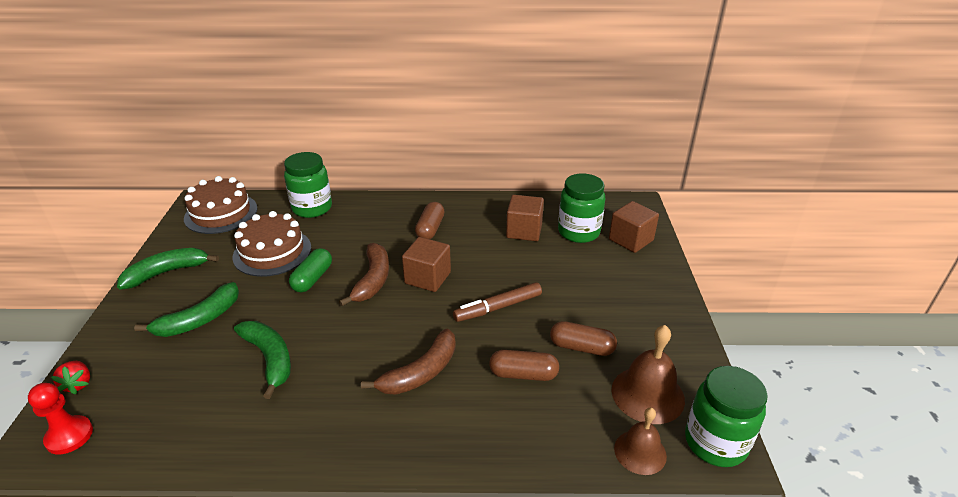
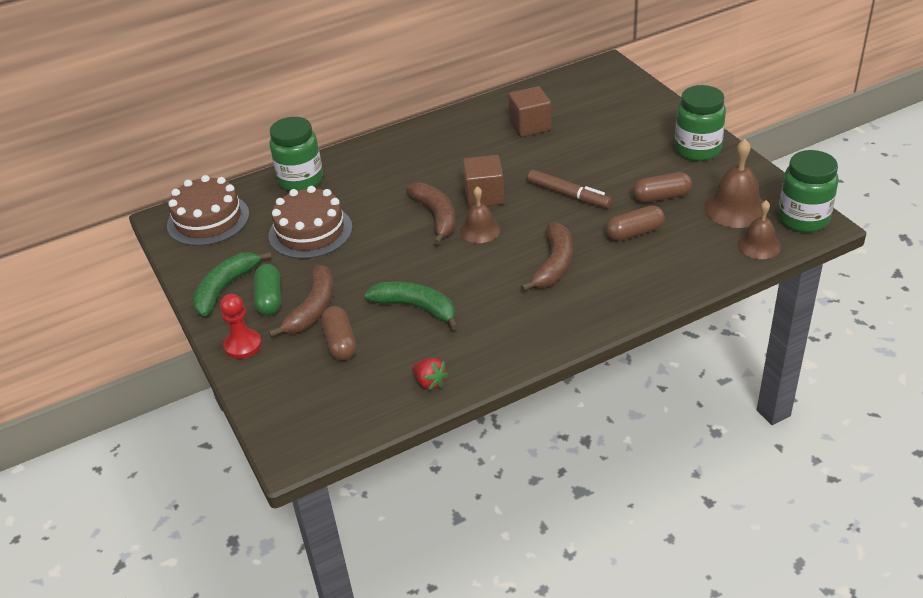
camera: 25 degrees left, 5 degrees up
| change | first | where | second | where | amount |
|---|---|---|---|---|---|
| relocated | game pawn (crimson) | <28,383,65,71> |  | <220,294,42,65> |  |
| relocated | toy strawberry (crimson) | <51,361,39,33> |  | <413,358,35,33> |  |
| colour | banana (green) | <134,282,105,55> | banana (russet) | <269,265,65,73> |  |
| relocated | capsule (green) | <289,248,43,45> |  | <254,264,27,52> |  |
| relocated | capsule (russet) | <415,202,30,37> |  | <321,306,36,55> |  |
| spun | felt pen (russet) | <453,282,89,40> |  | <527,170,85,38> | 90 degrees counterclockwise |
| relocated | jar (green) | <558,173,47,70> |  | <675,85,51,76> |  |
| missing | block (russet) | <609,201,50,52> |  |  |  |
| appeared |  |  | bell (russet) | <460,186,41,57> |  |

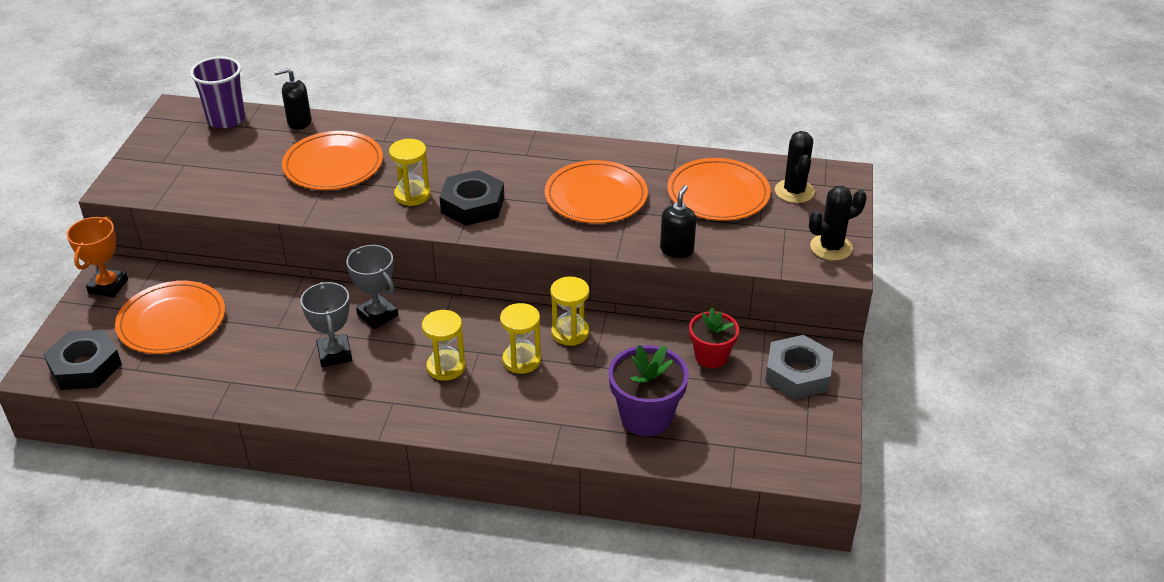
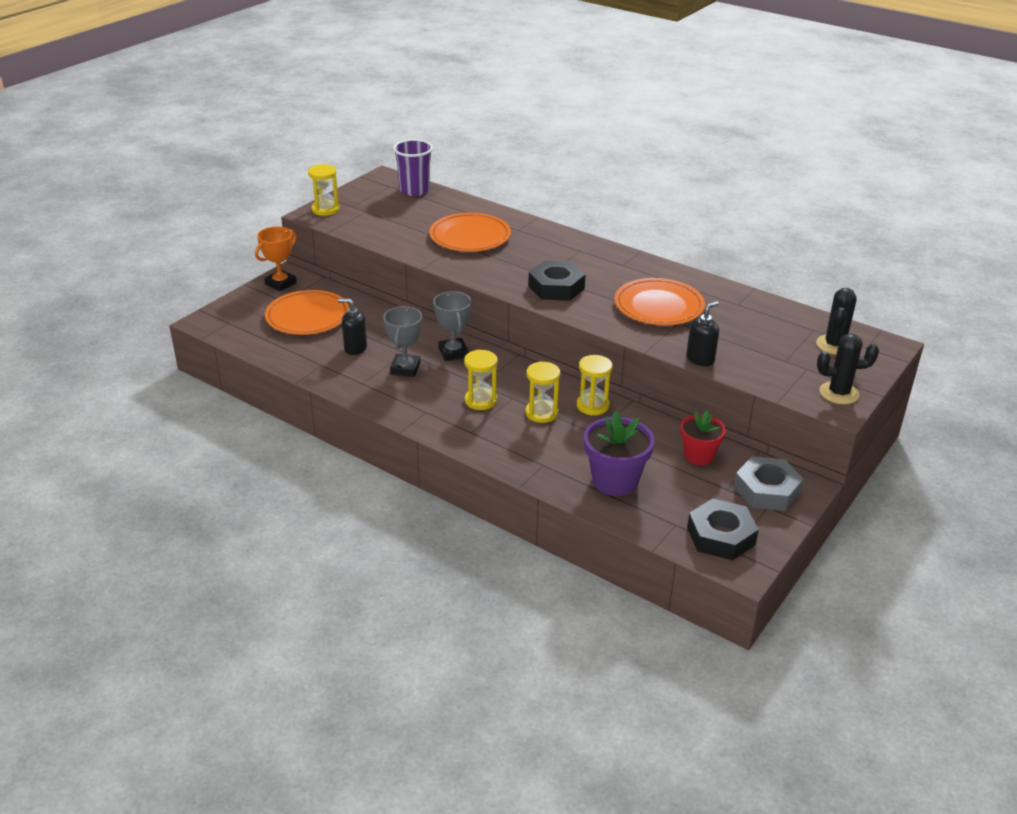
camera: 25 degrees right, 5 degrees down
| change | first | where | second | where | amount |
|---|---|---|---|---|---|
| relocated | hexagon nut (black) | <43,329,79,61> |  | <687,498,72,62> |  |
| relocated | soap pump (black) | <274,68,38,62> |  | <338,299,29,56> |  |
| relocated | hourglass (bright yellow) | <389,139,42,67> |  | <308,164,32,52> |  |
| missing | plate (orange-coloured) | <667,158,104,63> |  |  |  |

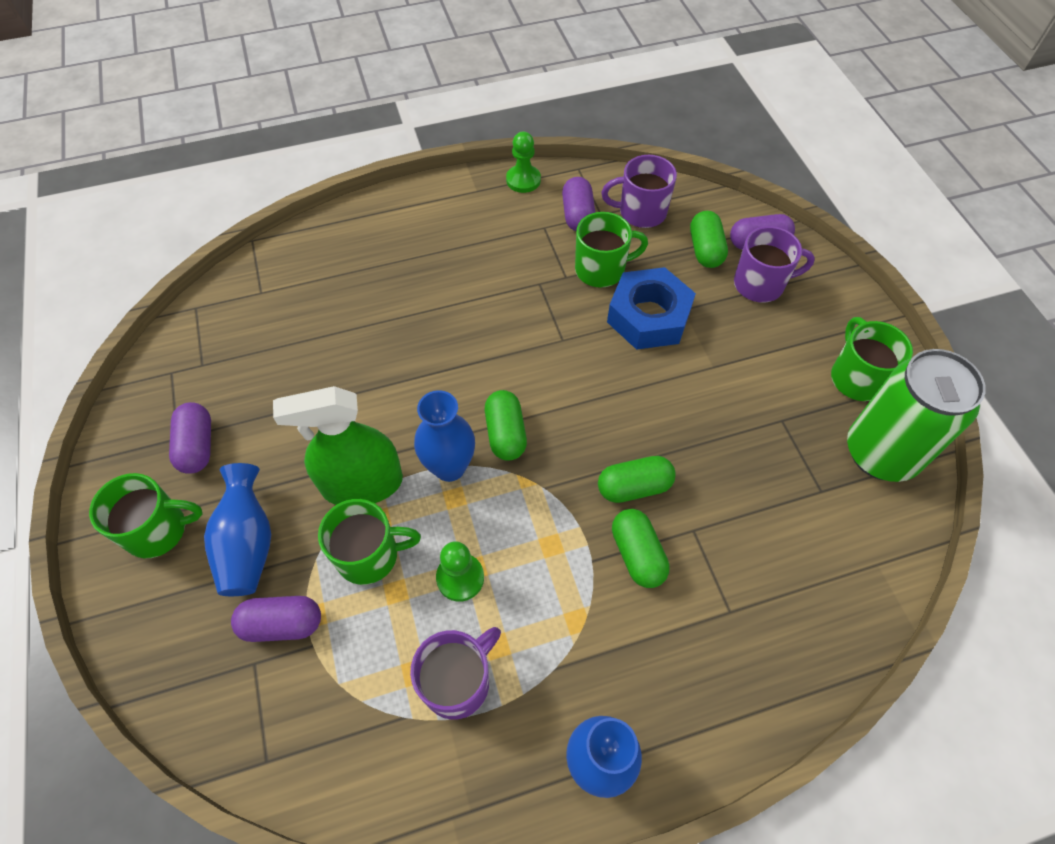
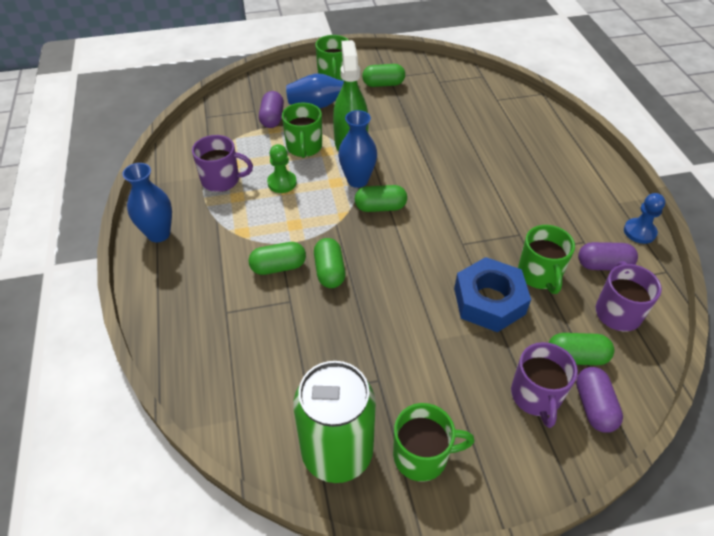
camera: 95 degrees right, 10 degrees down
| change | first | where | second | where | amount |
|---|---|---|---|---|---|
| colour | capsule (purple) | <169,402,42,72> | capsule (green) | <362,64,43,23> |  |
| spun | tea mug (purple) | <410,627,91,93> |  | <192,135,61,57> | 45 degrees counterclockwise |
| colour | game pawn (green) | <506,132,35,61> | game pawn (royal blue) | <624,193,41,51> |  |

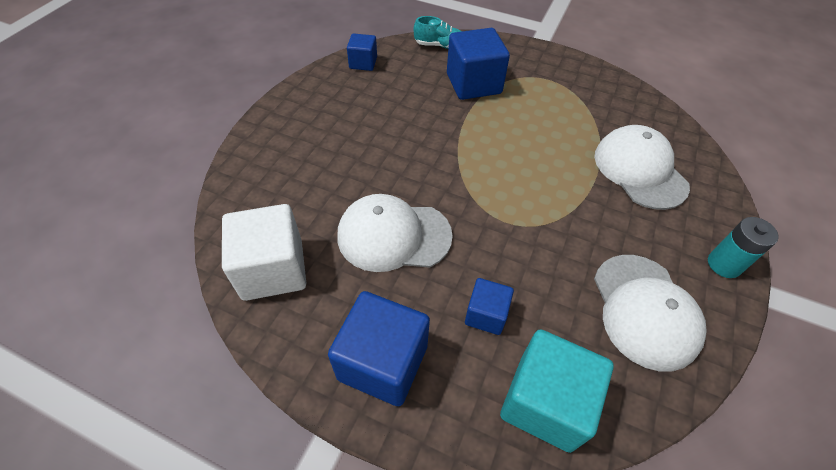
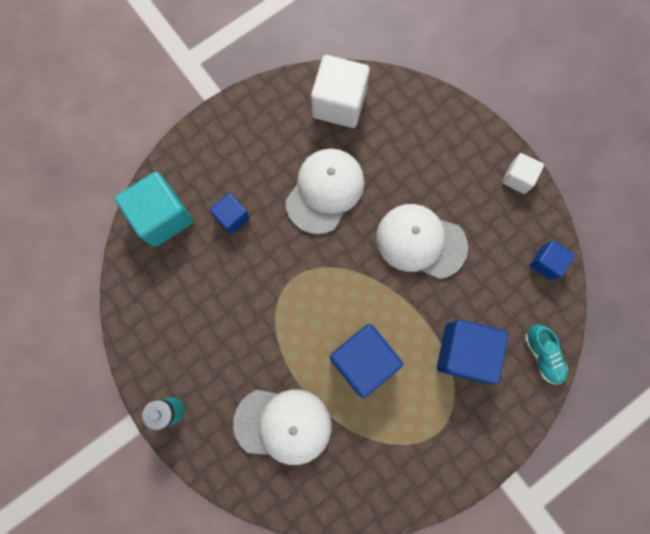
camera: 120 degrees right, 25 degrees up
| change | first | where | second | where | amount |
|---|---|---|---|---|---|
| relocated | block (royal blue) | <328,291,102,115> |  | <330,324,73,74> |  |
| spun | shoe (turquoise) | <414,16,48,33> |  | <525,324,43,60> | 60 degrees counterclockwise |
| relocated | peaked cap (snow-white) | <594,255,113,117> |  | <376,204,92,75> |  |
| appeared |  |  | block (snow-white) | <502,153,42,41> |  |

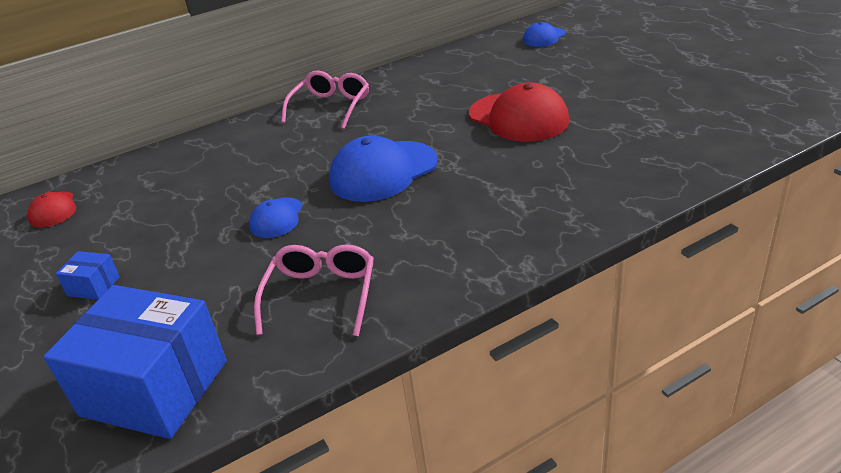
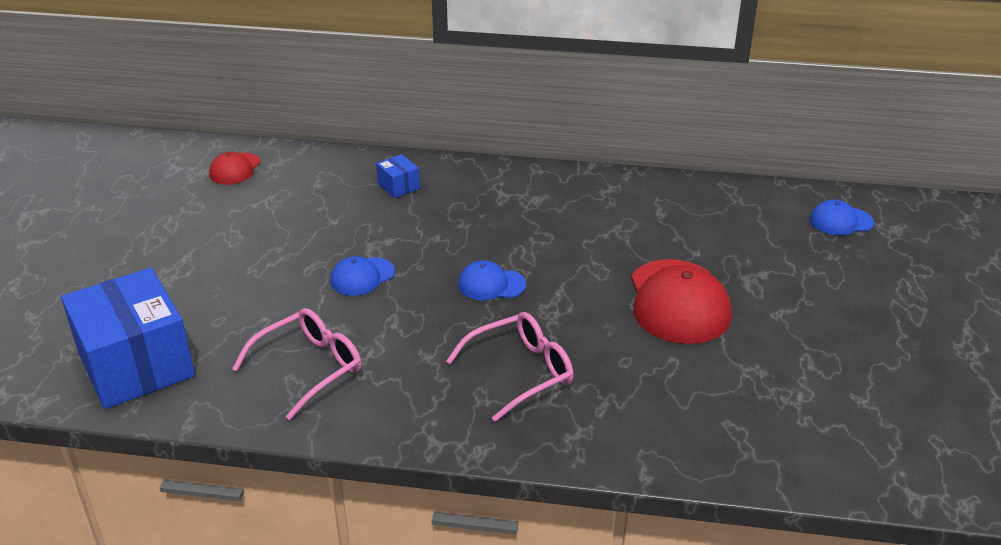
camera: 35 degrees right, 0 degrees up
| change | first | where | second | where | amount |
|---|---|---|---|---|---|
| relocated | box (royal blue) | <56,251,64,49> |  | <376,154,44,44> |  |
| relocated | eyeglasses (rosy) | <281,71,88,58> |  | <446,312,128,110> |  |
| size | peaked cap (royal blue) | <329,136,109,66> |  | <458,260,68,40> | x0.54 |

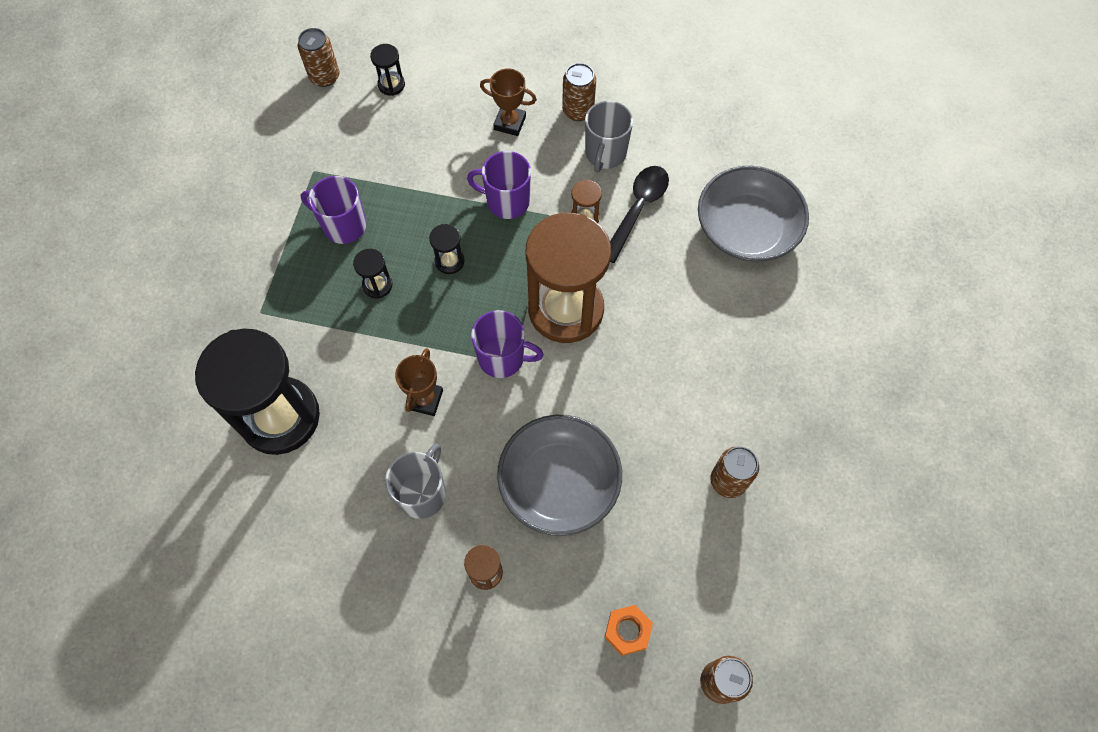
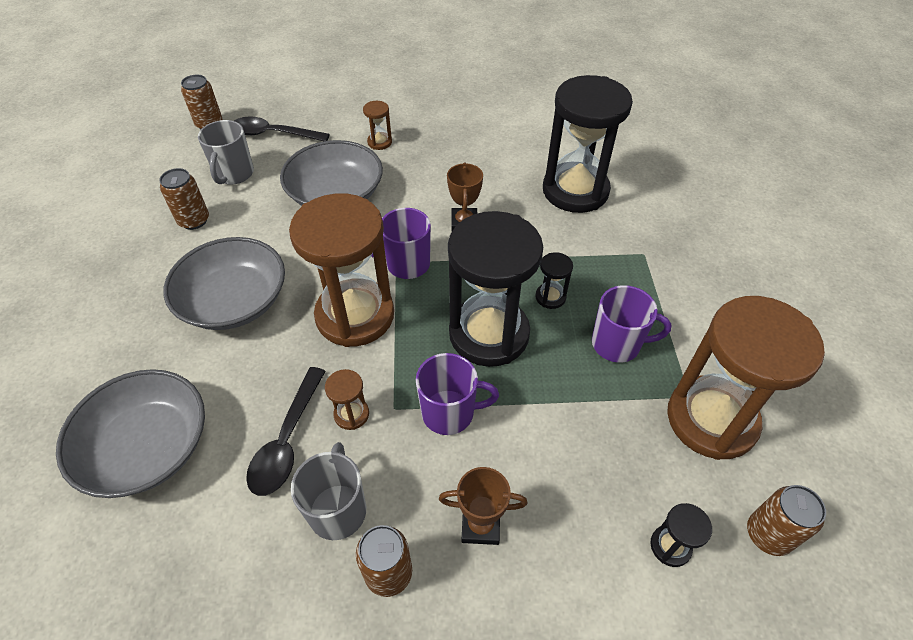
camera: 165 degrees right, 15 degrees down
| change | first | where | second | where | amount |
|---|---|---|---|---|---|
| relocated | tea mug (grey) | <385,444,61,75> |  | <198,120,56,64> |  |
| size | hourglass (black) | <429,224,35,50> |  | <448,211,95,156> | x2.50 |
| exchanged | hexagon nut (orange-coloured) | <604,605,49,51> | tablespoon (black) | <234,117,96,24> |  |
| appeared |  |  | deep dish (grey) | <163,237,122,93> |  |
| appeared |  |  | hourglass (russet) | <667,296,158,164> |  |

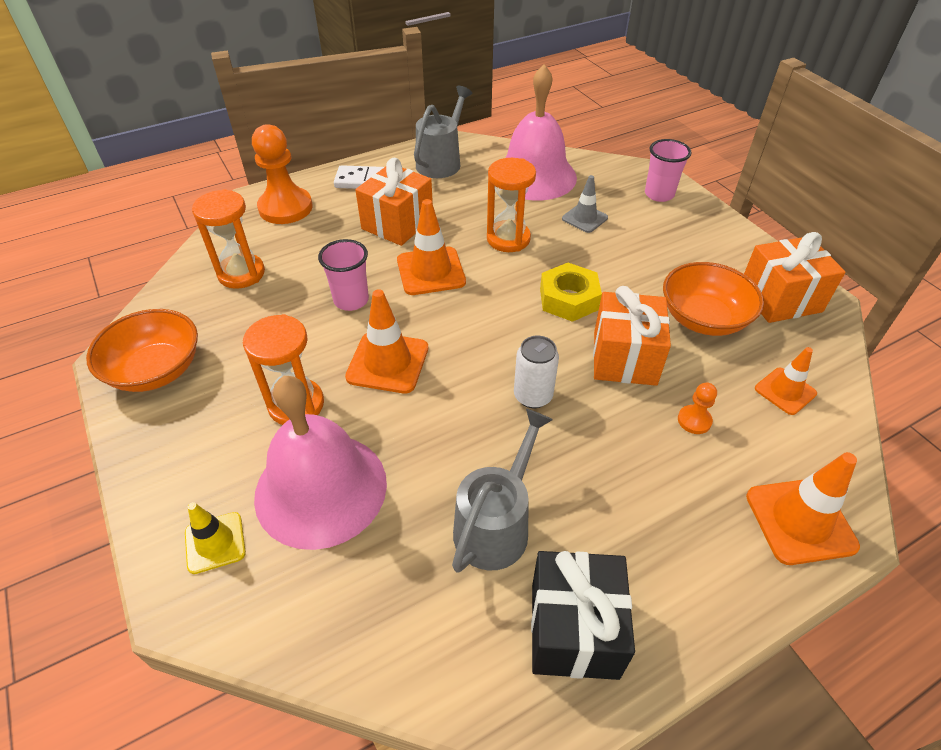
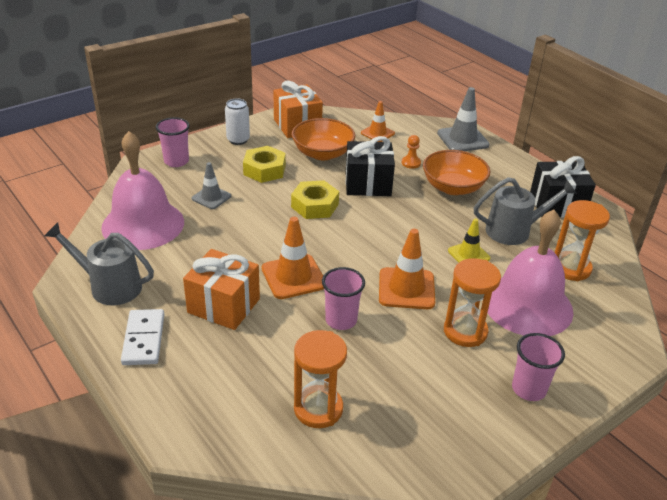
camera: 100 degrees left, 10 degrees down
| change | first | where | second | where | amount |
|---|---|---|---|---|---|
| relocated | deep dish (orange-coloured) | <86,309,112,83> |  | <423,150,68,45> |  |
| relocated | road cone (bright yellow) | <185,502,61,72> |  | <448,219,42,43> |  |
| missing | game pawn (orange-coloured) | <252,124,61,100> |  |  |  |
| spun | watering pot (grey) | <452,409,101,164> |  | <474,177,103,68> | 150 degrees clockwise |
| relocated | hourglass (orange-coloured) | <487,158,49,94> |  | <554,200,56,81> |  |
| relocated | tin (snow-white) | <514,336,45,72> |  | <225,98,25,47> |  |
| colour | wrapped gift (orange-coloured) | <593,286,78,100> | wrapped gift (black) | <345,136,50,60> |  |
| colour | road cone (orange-coloured) | <746,452,114,113> | road cone (grey) | <437,87,53,64> |  |
| appeared |  |  | hexagon nut (bright yellow) | <243,146,43,37> |  |
| appeared |  |  | cup (rosy) | <512,333,53,68> |  |

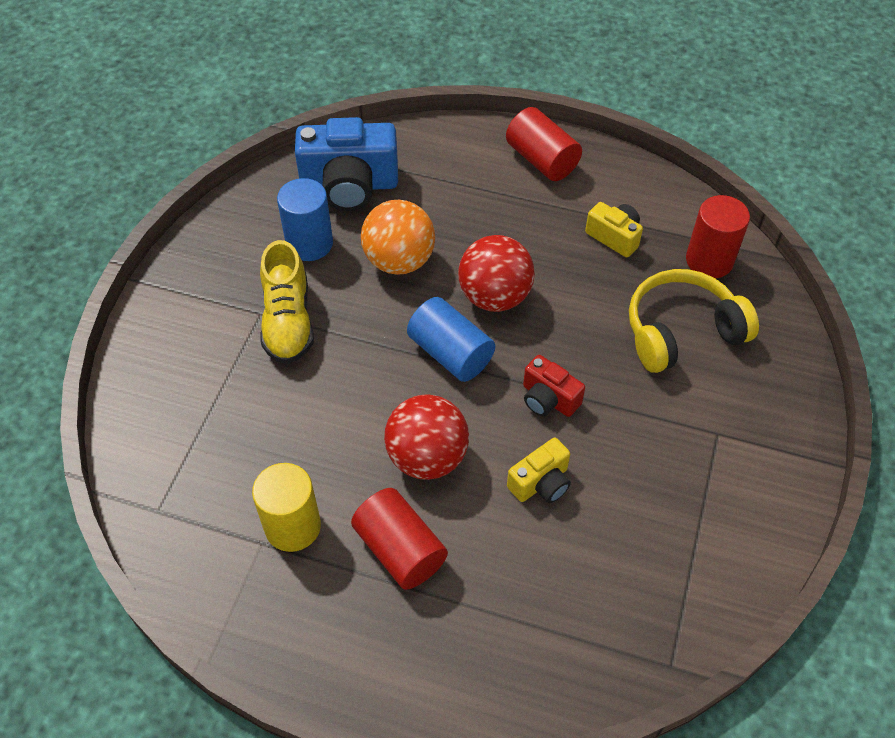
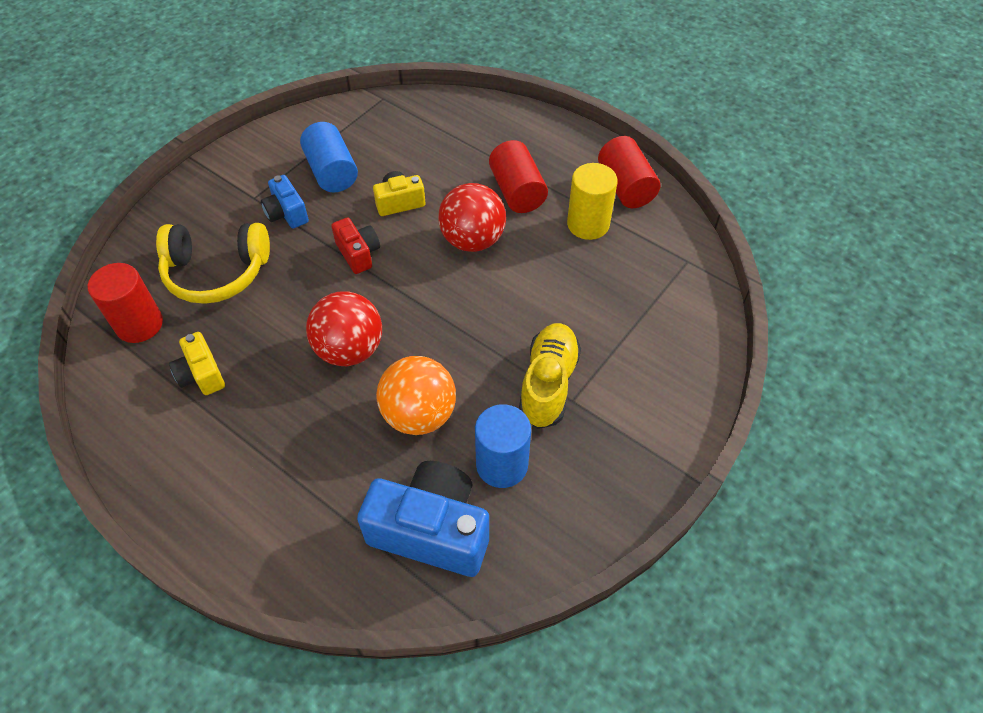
camera: 160 degrees left, 0 degrees up
| change | first | where | second | where | amount |
|---|---|---|---|---|---|
| relocated | cylinder shape (royal blue) | <407,297,88,85> |  | <300,122,58,70> |  |
| relocated | cylinder shape (crimson) | <506,107,76,74> |  | <598,136,62,72> |  |
| appeared |  |  | compact camera (royal blue) | <261,175,48,53> |  |

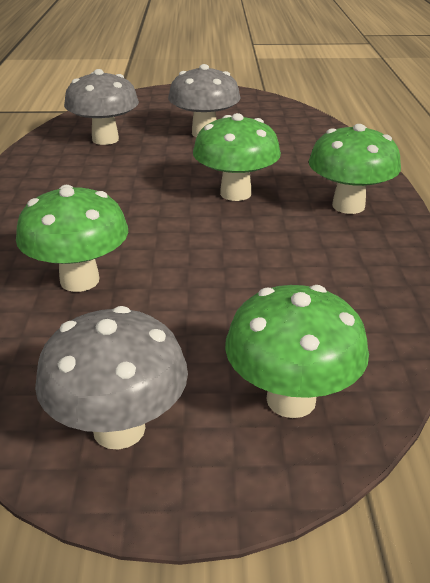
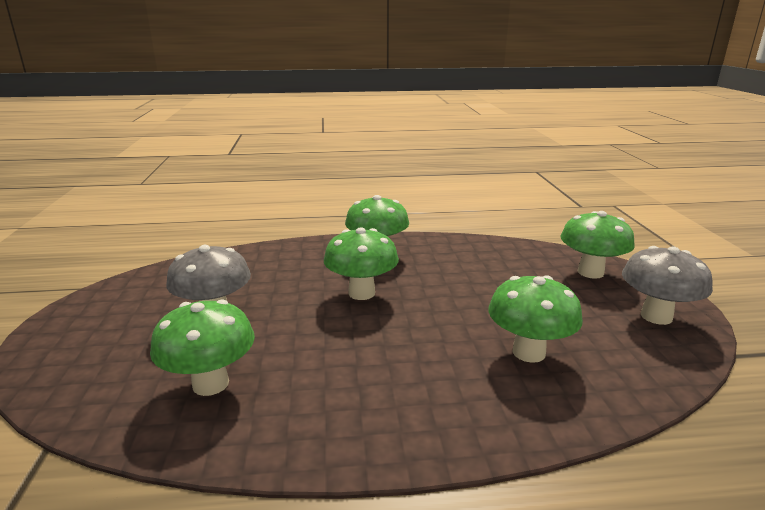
camera: 95 degrees left, 10 degrees down
| change | first | where | second | where | amount |
|---|---|---|---|---|---|
| colour | mushroom (grey) | <64,69,75,76> | mushroom (green) | <150,299,105,97> |  |

